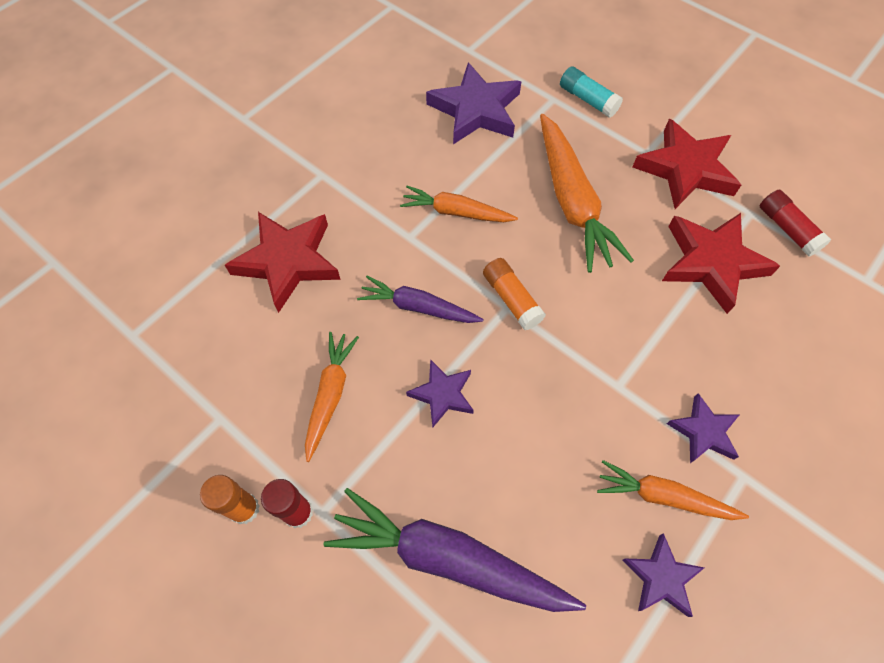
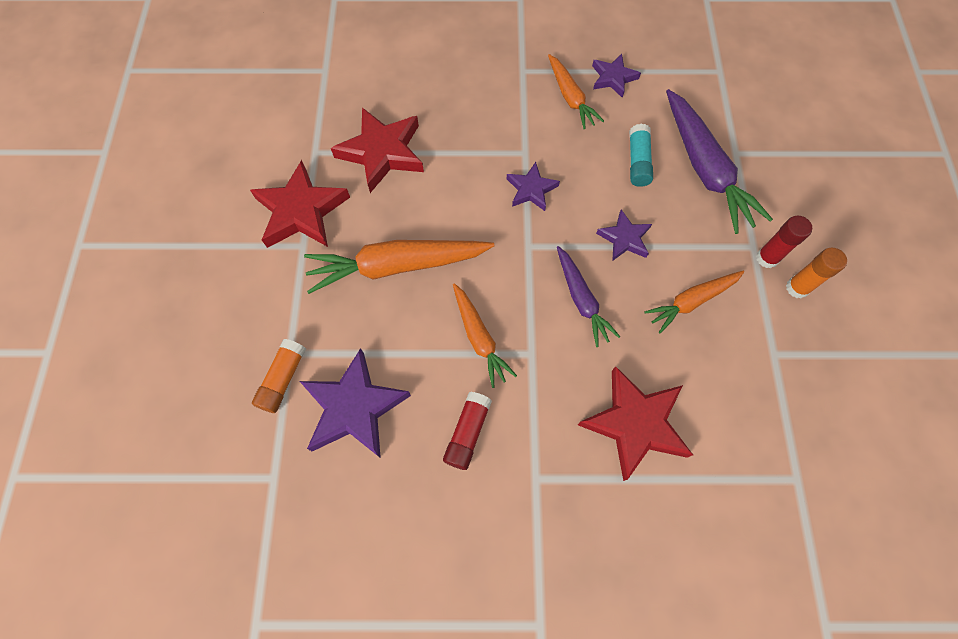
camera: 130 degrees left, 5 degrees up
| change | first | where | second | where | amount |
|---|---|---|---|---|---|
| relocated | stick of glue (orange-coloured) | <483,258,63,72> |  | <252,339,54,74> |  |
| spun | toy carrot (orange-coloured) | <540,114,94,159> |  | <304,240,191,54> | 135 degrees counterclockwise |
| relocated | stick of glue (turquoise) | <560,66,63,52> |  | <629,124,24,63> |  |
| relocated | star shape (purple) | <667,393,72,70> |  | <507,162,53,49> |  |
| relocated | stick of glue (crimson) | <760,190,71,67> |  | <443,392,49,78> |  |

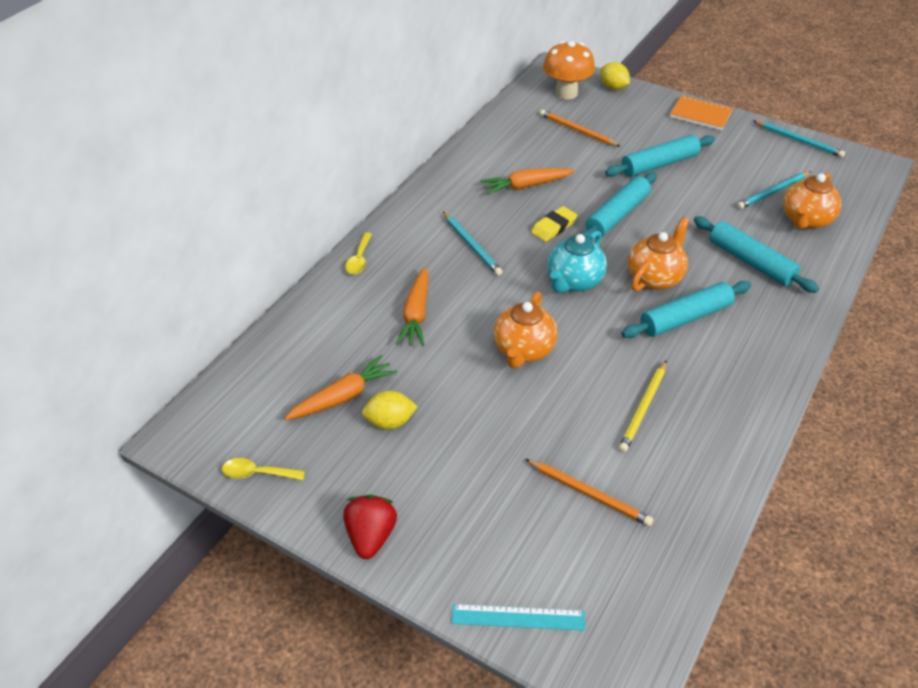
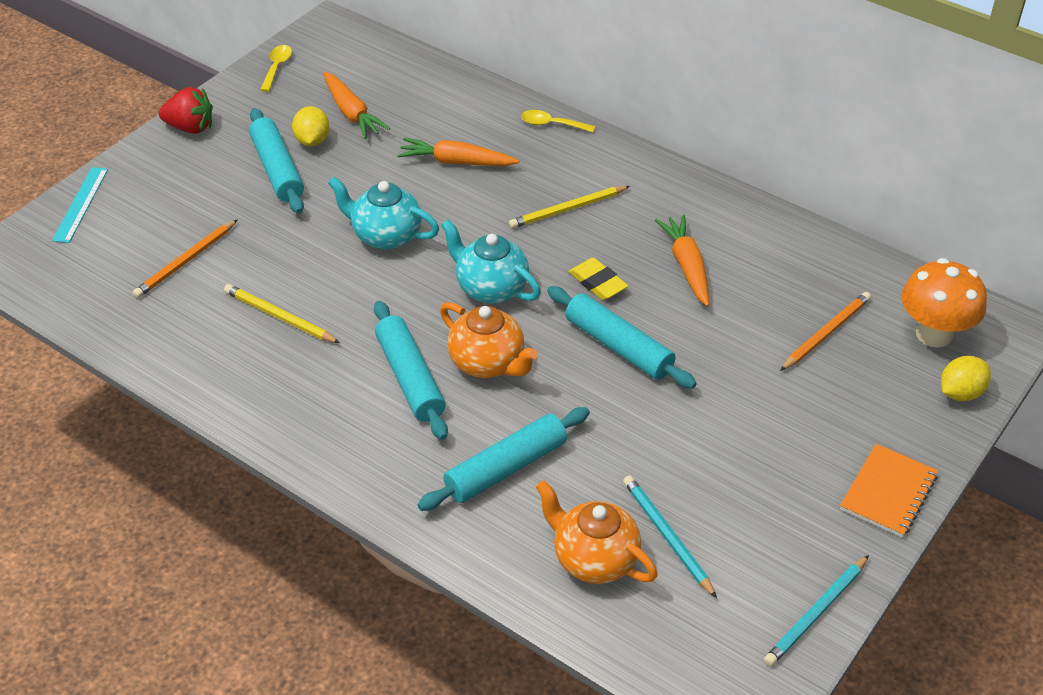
camera: 95 degrees right, 0 degrees up
| change | first | where | second | where | amount |
|---|---|---|---|---|---|
| colour | wooden pencil (turquoise) | <443,212,60,64> | wooden pencil (bright yellow) | <509,186,121,42> |  |
| colour | china teapot (orange-coloured) | <494,292,64,77> | china teapot (turquoise) | <328,177,111,73> |  |
| relocated | rolling pin (turquoise) | <605,135,110,42> |  | <249,108,55,106> |  |

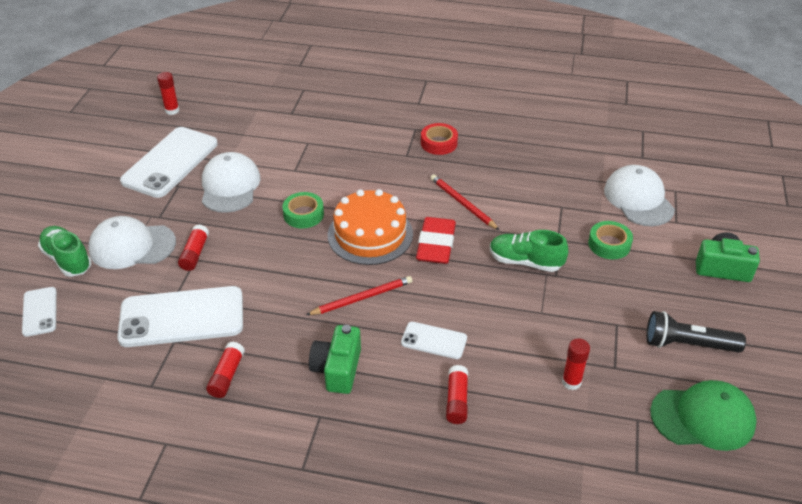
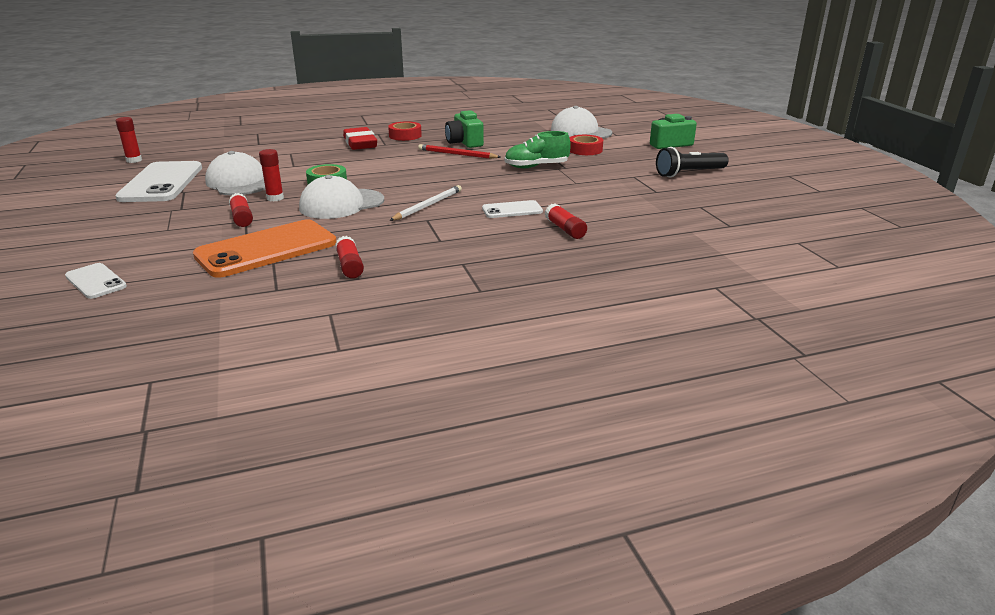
camera: 30 degrees left, 15 degrees down
| change | first | where | second | where | amount |
|---|---|---|---|---|---|
| missing | shoe (green) | <38,226,54,51> |  |  |  |
| relocated | peaked cap (snow-white) | <88,216,88,53> |  | <299,175,85,44> |  |
| colour | smartphone (snow-white) | <117,286,126,61> | smartphone (orange-coloured) | <193,220,143,58> |  |
| colour | wooden pencil (crimson) | <306,276,106,39> | wooden pencil (snow-white) | <389,185,73,36> |  |
| relocated | compact camera (green) | <309,325,52,69> |  | <445,110,39,38> |  |
| missing | layer cake (orange-coloured) | <328,189,85,76> |  |  |  |
| relocated | eraser (crimson) | <416,217,40,47> |  | <343,127,34,23> |  |
| relocated | stick of glue (crimson) | <562,338,28,52> |  | <259,149,25,52> |  |
| colour | sticky tape (green) | <588,221,45,38> | sticky tape (crimson) | <570,135,33,20> |  |
| missing | peaked cap (green) | <650,380,107,71> |  |  |  |

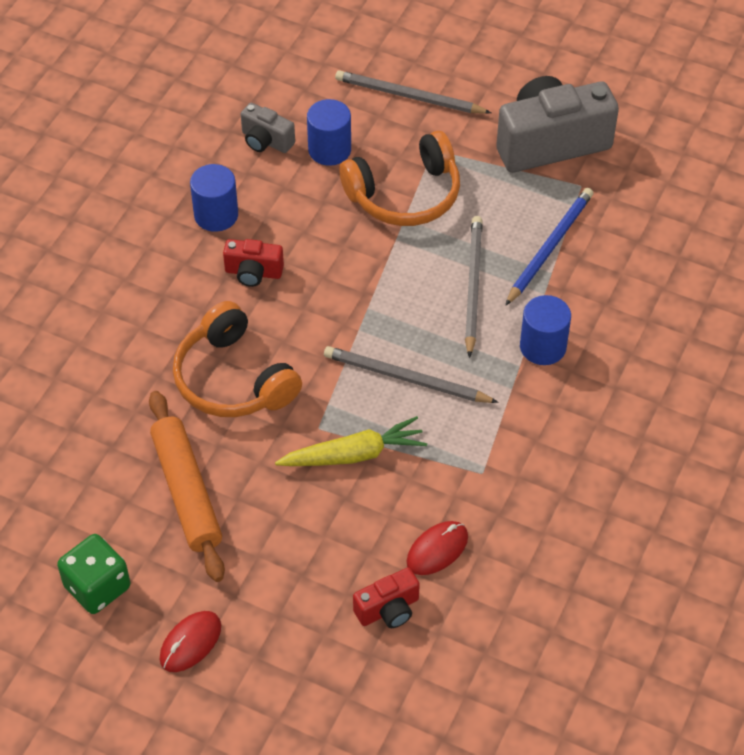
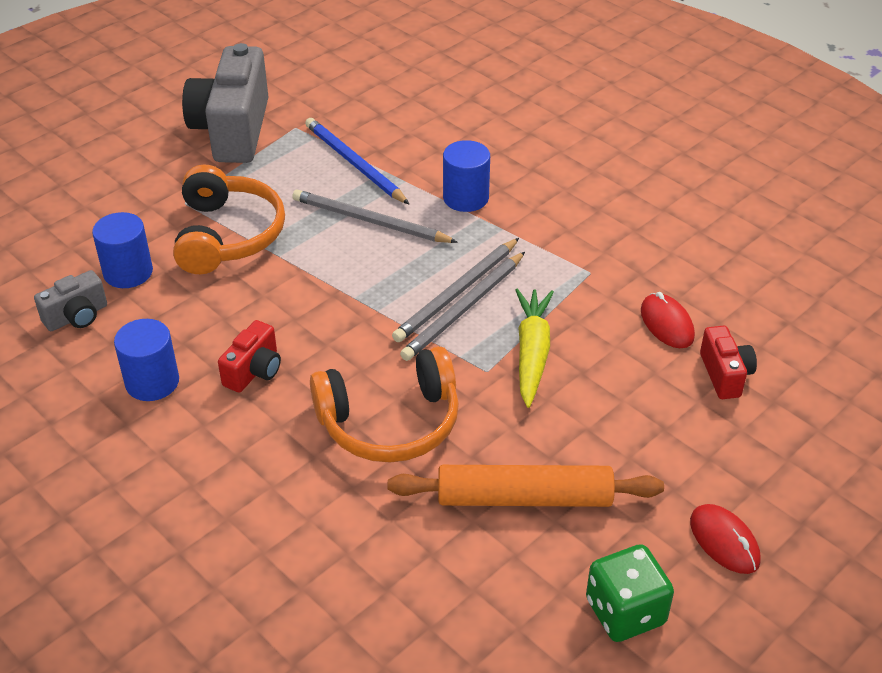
camera: 70 degrees left, 10 degrees down
| change | first | where | second | where | amount |
|---|---|---|---|---|---|
| relocated | wooden pencil (grey) | <335,70,156,44> |  | <400,252,125,109> |  |

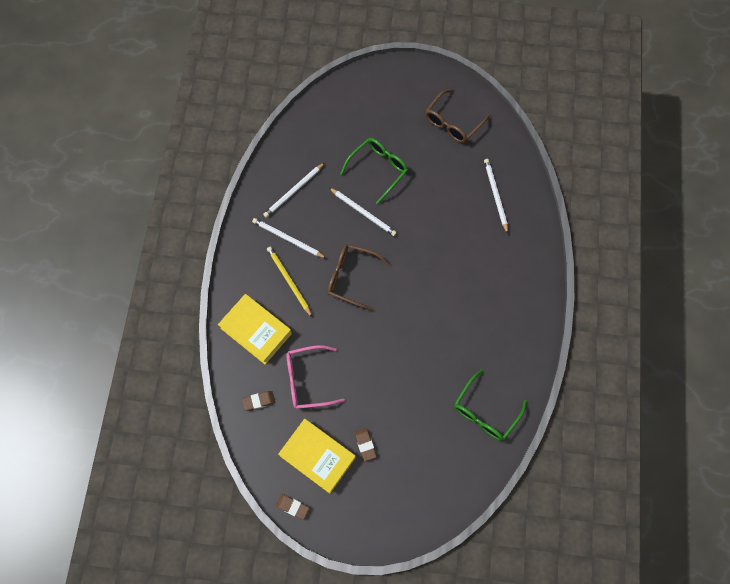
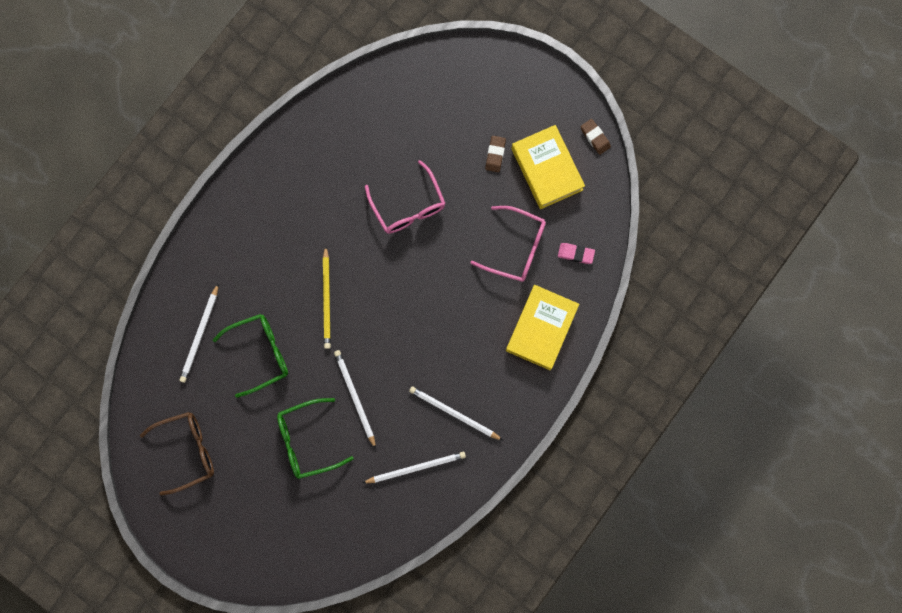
camera: 150 degrees left, 10 degrees up
| change | first | where | second | where | amount |
|---|---|---|---|---|---|
| spun | hardback (bright yellow) | <218,294,74,71> |  | <506,285,73,85> | 45 degrees clockwise |
| colour | eraser (russet) | <242,391,33,20> | eraser (rosy) | <558,243,37,21> |  |
| spun | wooden pencil (snow-white) | <252,218,75,41> |  | <409,386,94,55> | 150 degrees clockwise |
| relocated | wooden pencil (bright yellow) | <267,247,46,71> |  | <323,245,8,104> |  |
| missing | eyeglasses (russet) | <327,244,63,67> |  |  |  |
| relocated | eyeglasses (green) | <454,369,73,72> |  | <213,314,75,84> |  |
| appeared |  |  | eyeglasses (rosy) | <365,160,81,74> |  |

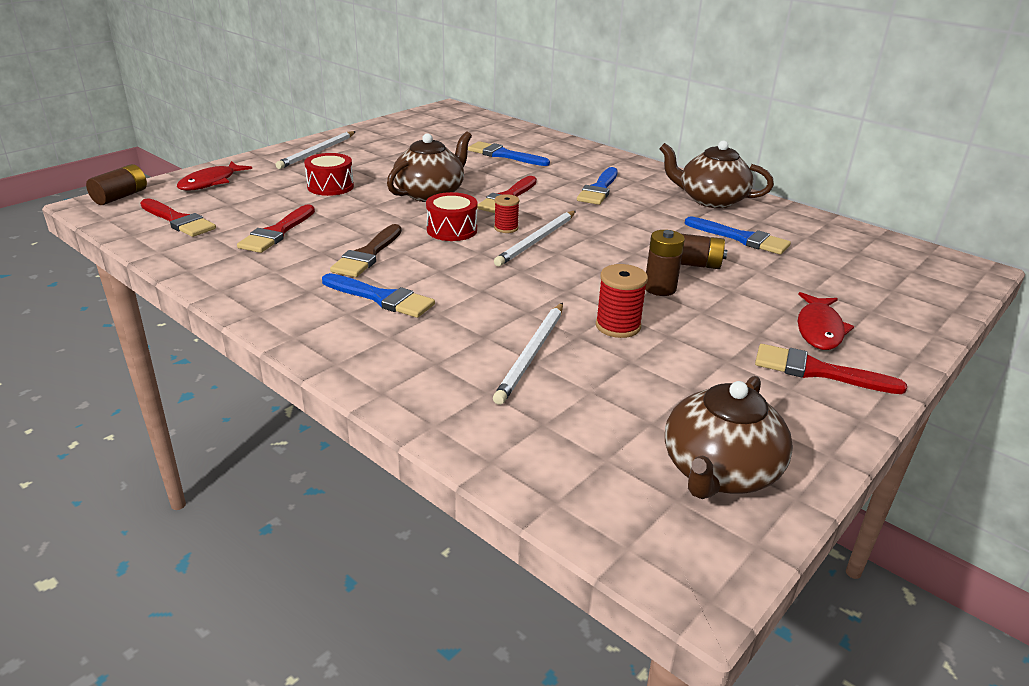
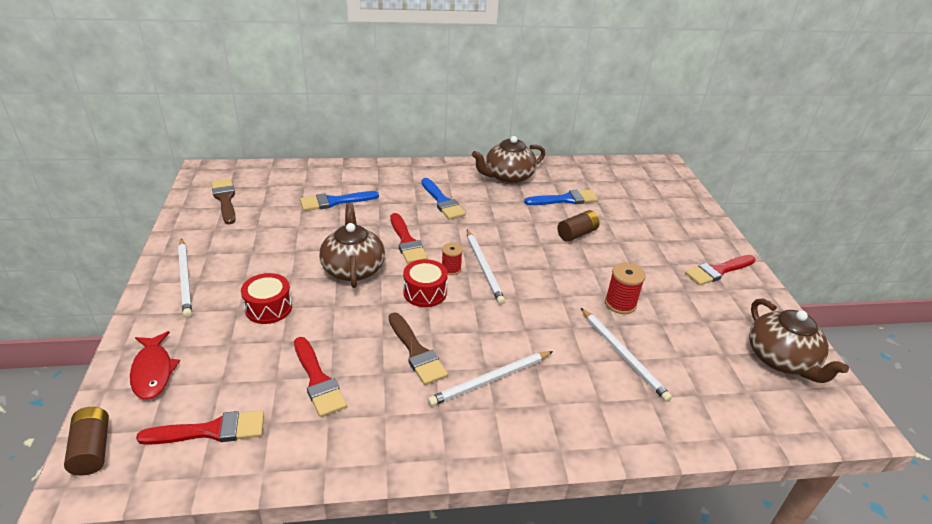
camera: 50 degrees left, 5 degrees up
| change | first | where | second | where | amount |
|---|---|---|---|---|---|
| exchanged | paintbrush (royal blue) | <322,273,113,45> | wooden pencil (snow-white) | <428,351,125,55> |  |
| missing | battery (russet) | <645,230,40,66> |  |  |  |
| missing | fish (crimson) | <798,292,56,58> |  |  |  |
| appeared |  |  | paintbrush (russet) | <211,179,25,45> |  |

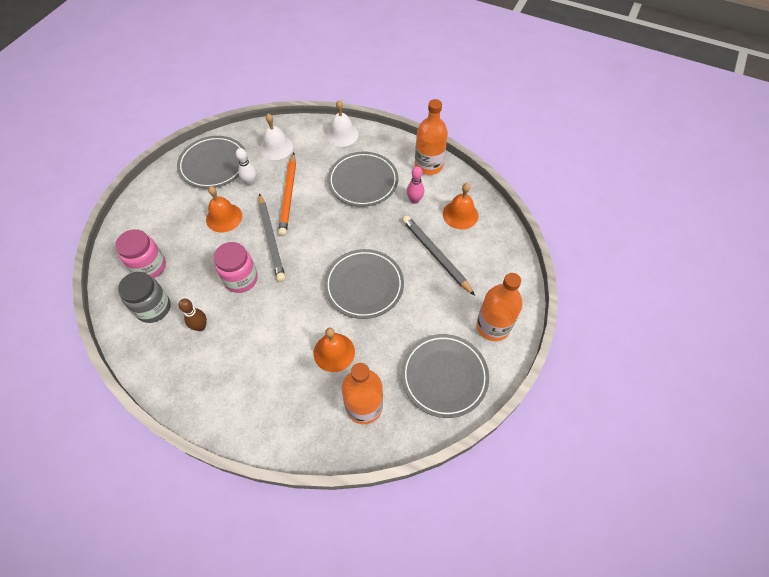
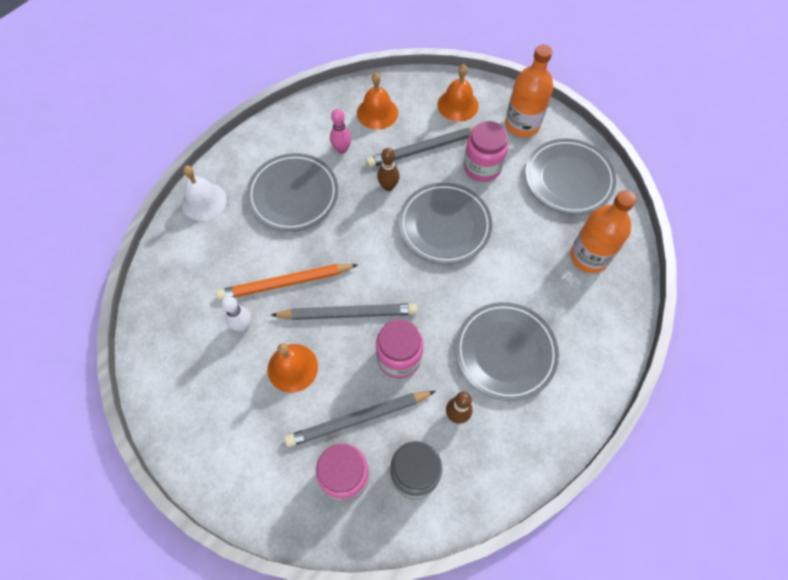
camera: 75 degrees left, 5 degrees up
| change | first | where | second | where | amount |
|---|---|---|---|---|---|
| relocated | plate (grey) | <177,136,69,53> |  | <455,302,104,99> |  |
| missing | bell (snow-white) | <260,113,33,47> |  |  |  |
| spun | wooden pencil (orange-coloured) | <278,153,18,83> |  | <216,264,142,36> | 150 degrees clockwise |
| relocated | bell (orange-coloured) | <314,328,41,44> |  | <437,64,42,58> |  |
| missing | flask (orange-coloured) | <415,99,33,76> |  |  |  |
| appeared |  |  | wooden pencil (grey) | <284,391,152,56> |  |
| appeared |  |  | skittle (russet) | <377,148,23,43> |  |
| appeared |  |  | jar (rosy) | <464,121,44,61> |  |

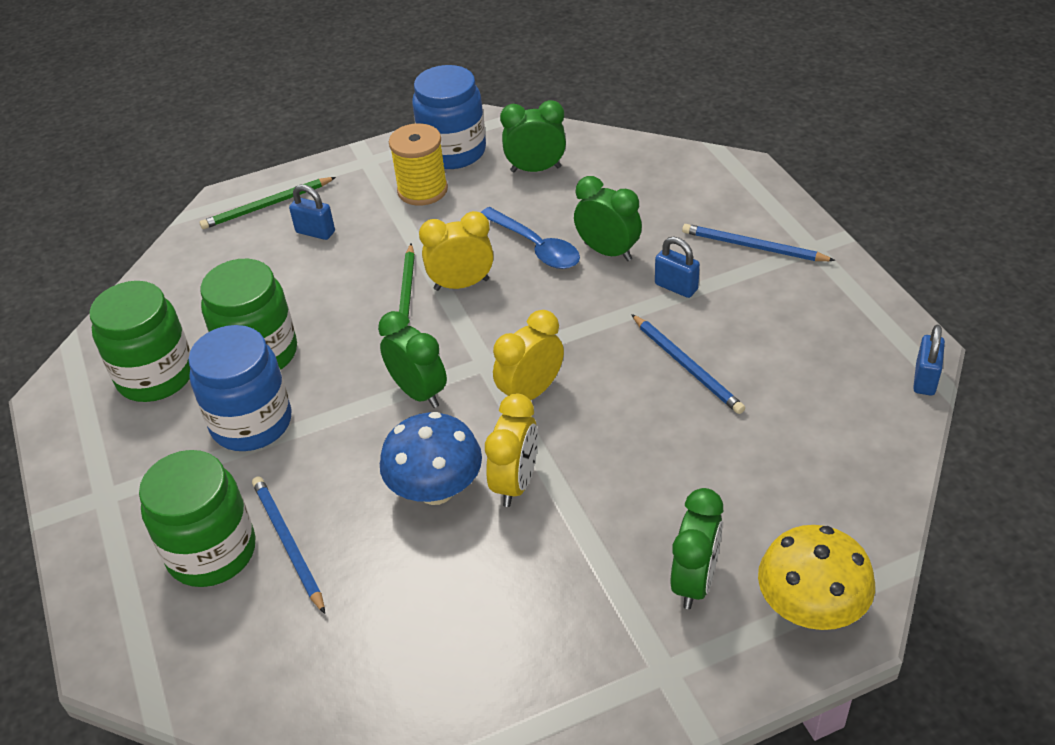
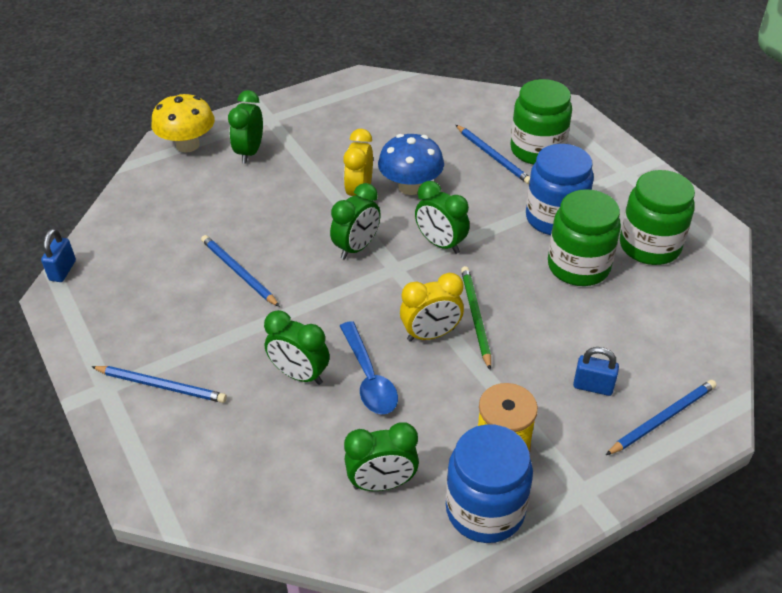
camera: 170 degrees right, 0 degrees up
| change | first | where | second | where | amount |
|---|---|---|---|---|---|
| colour | wooden pencil (green) | <200,177,136,52> | wooden pencil (royal blue) | <606,380,111,75> |  |
| spun | tablespoon (royal blue) | <480,207,100,62> |  | <340,321,58,94> | 150 degrees counterclockwise |
| colour | bedside clock (bright yellow) | <493,310,71,90> | bedside clock (green) | <330,183,51,77> |  |
| missing | lock (royal blue) | <655,237,45,61> |  |  |  |

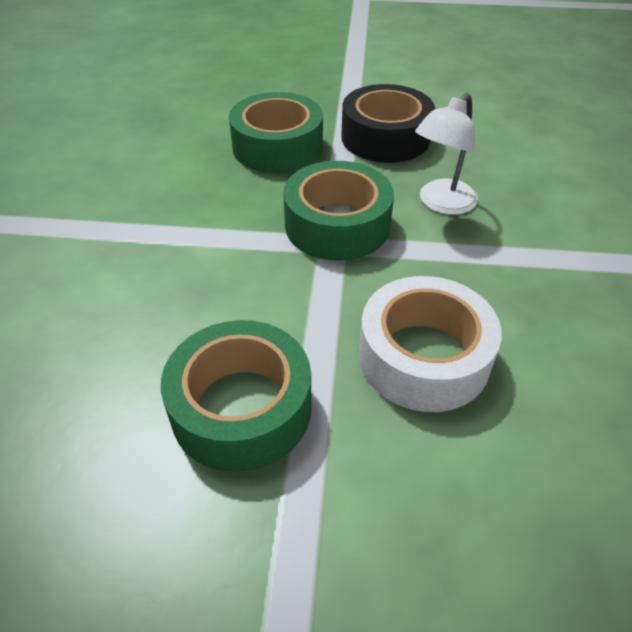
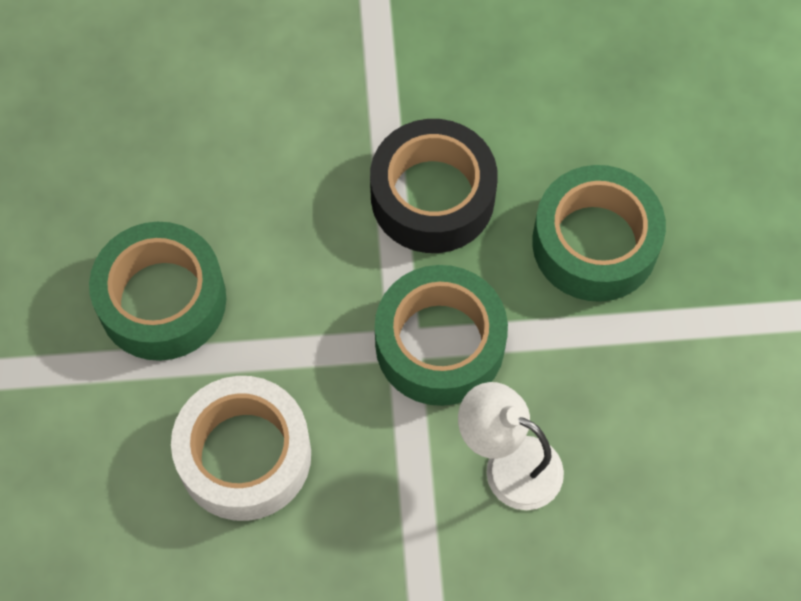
camera: 80 degrees right, 20 degrees up
| change | first | where | second | where | amount |
|---|---|---|---|---|---|
| relocated | sticky tape (black) | <341,84,94,79> |  | <370,119,128,134> |  |

